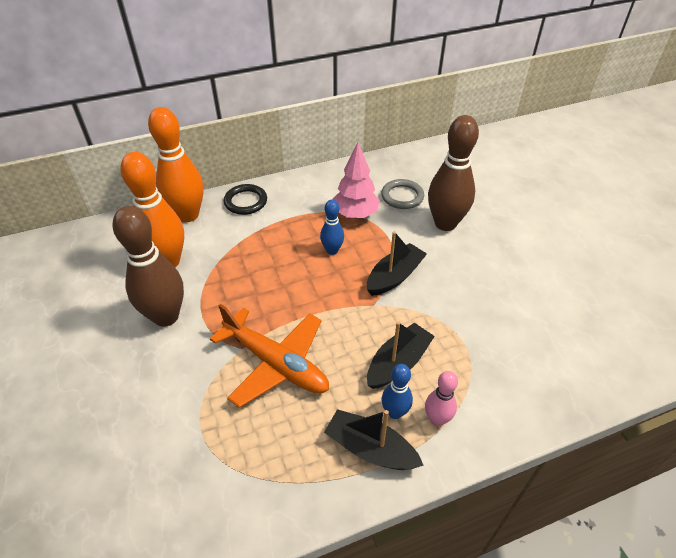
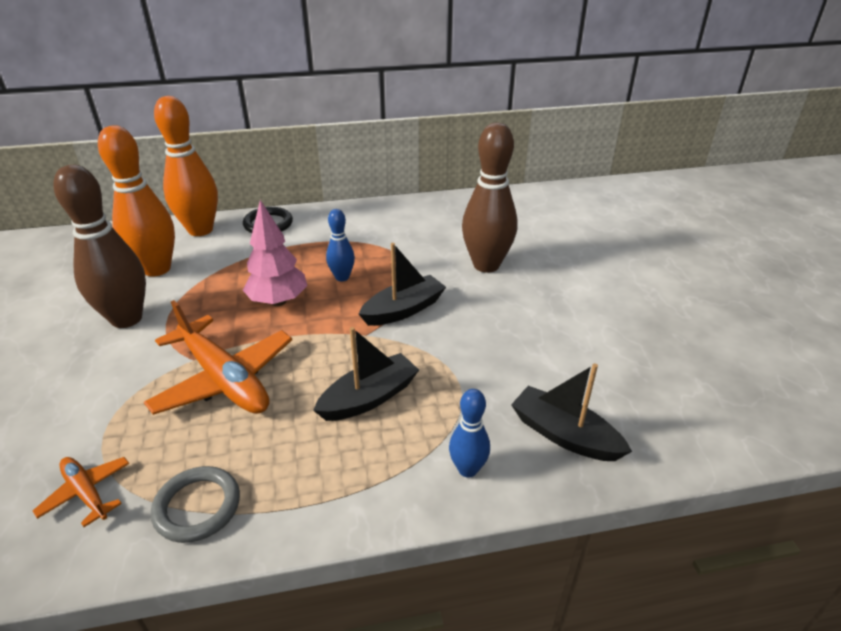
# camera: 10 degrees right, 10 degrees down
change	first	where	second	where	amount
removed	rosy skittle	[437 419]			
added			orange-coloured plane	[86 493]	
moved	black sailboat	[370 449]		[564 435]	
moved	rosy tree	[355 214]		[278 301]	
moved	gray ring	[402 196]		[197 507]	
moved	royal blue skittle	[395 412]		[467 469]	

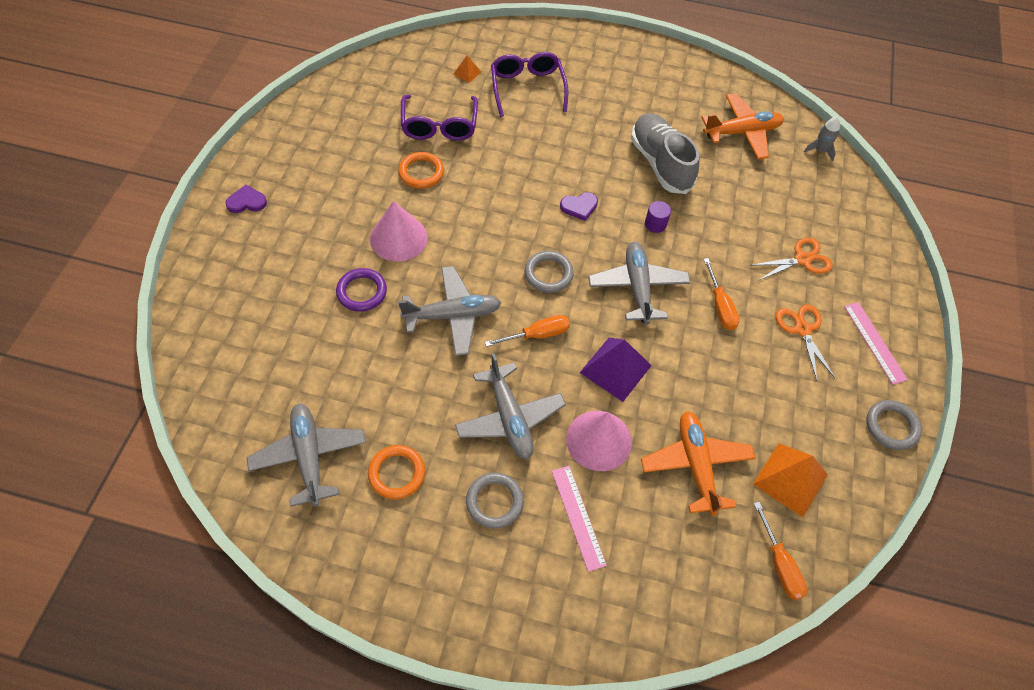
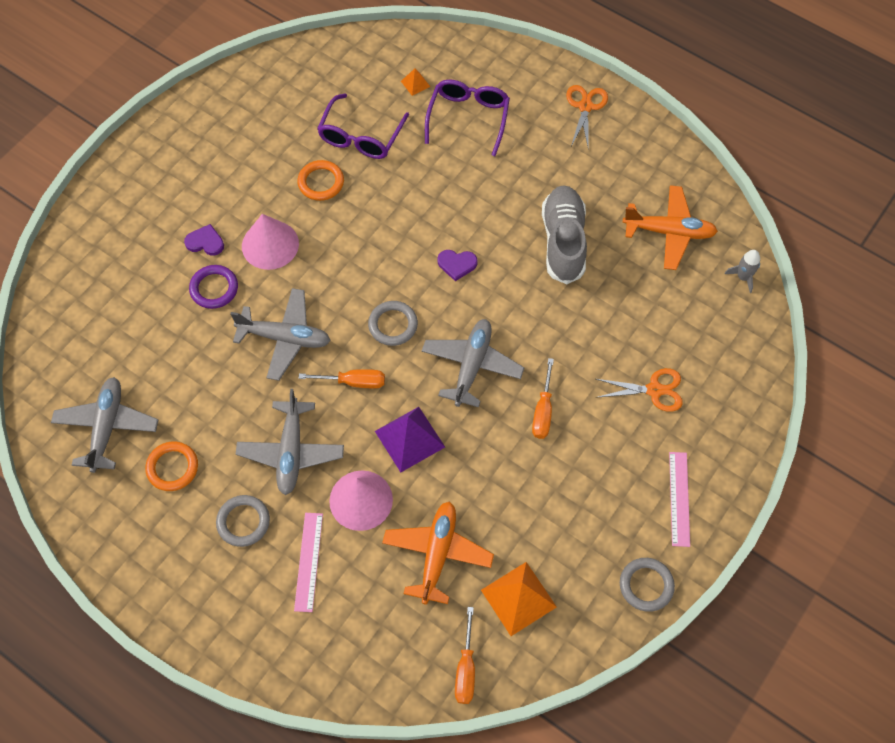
# camera: 25 degrees right, 5 degrees up
change	first	where	second	where	amount
removed	violet cylinder shape	[655 224]			
moved	violet heart	[247 202]		[205 242]	
moved	orange-coloured scissors	[802 329]		[585 106]	

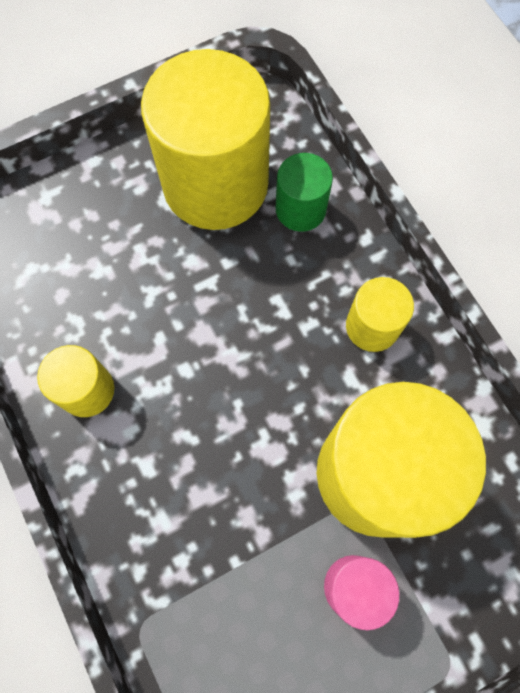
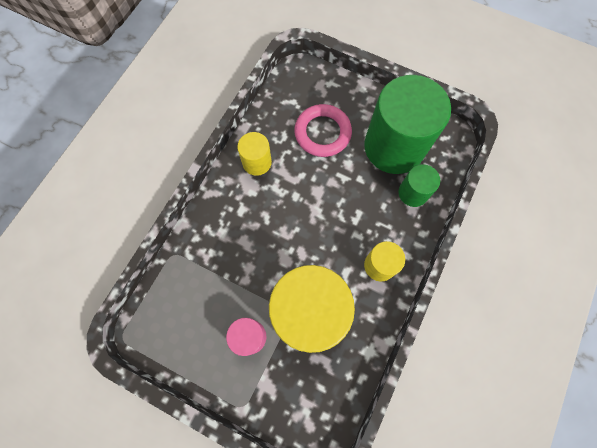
# camera: 55 degrees right, 0 degrees up
change	first	where	second	where	amount
added			rosy ring	[322 133]	
recoloured	golden cylinder shape	[215 184]	leaf-green cylinder shape	[394 147]	

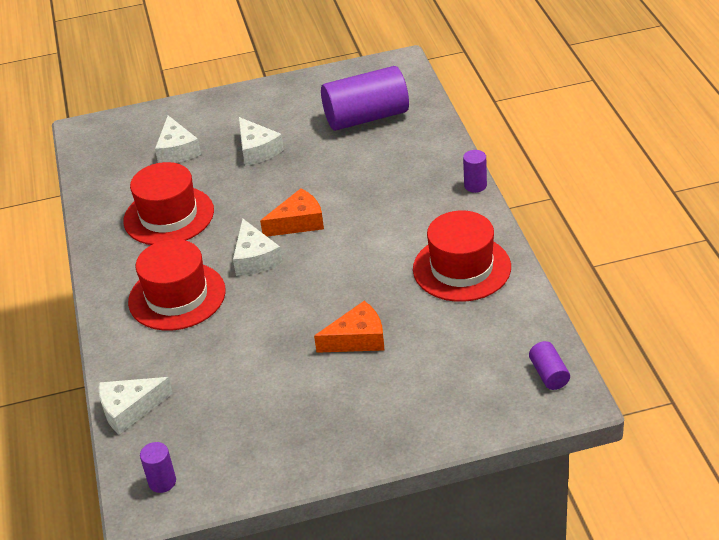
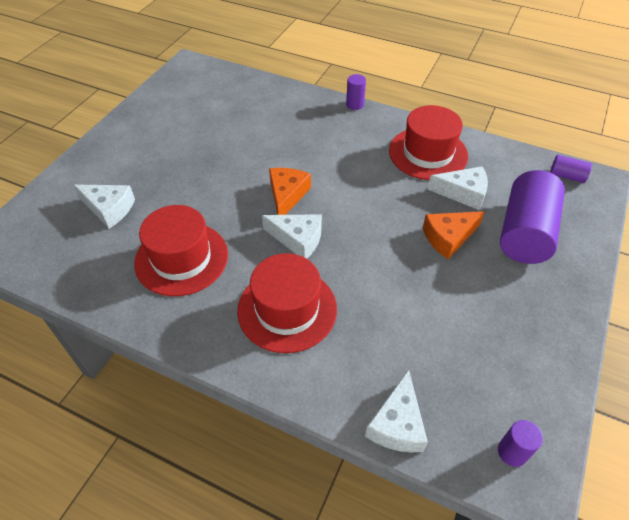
# camera: 55 degrees left, 10 degrees up
change	first	where	second	where	amount
moved	white cheese	[257 150]		[463 193]	
moved	violet cylinder shape	[366 117]		[525 233]	
turned	orange-coloured cheese	[357 339]		[448 237]	135 degrees counterclockwise

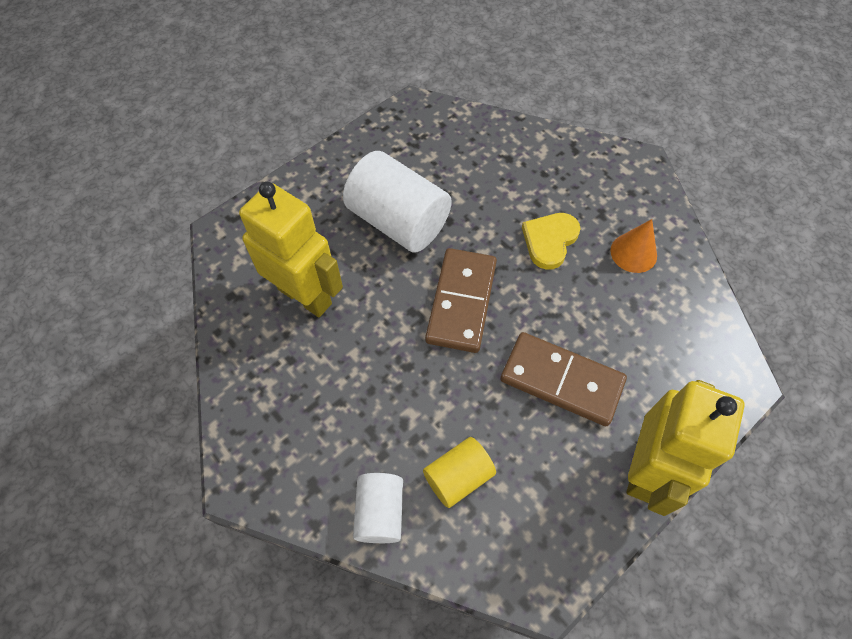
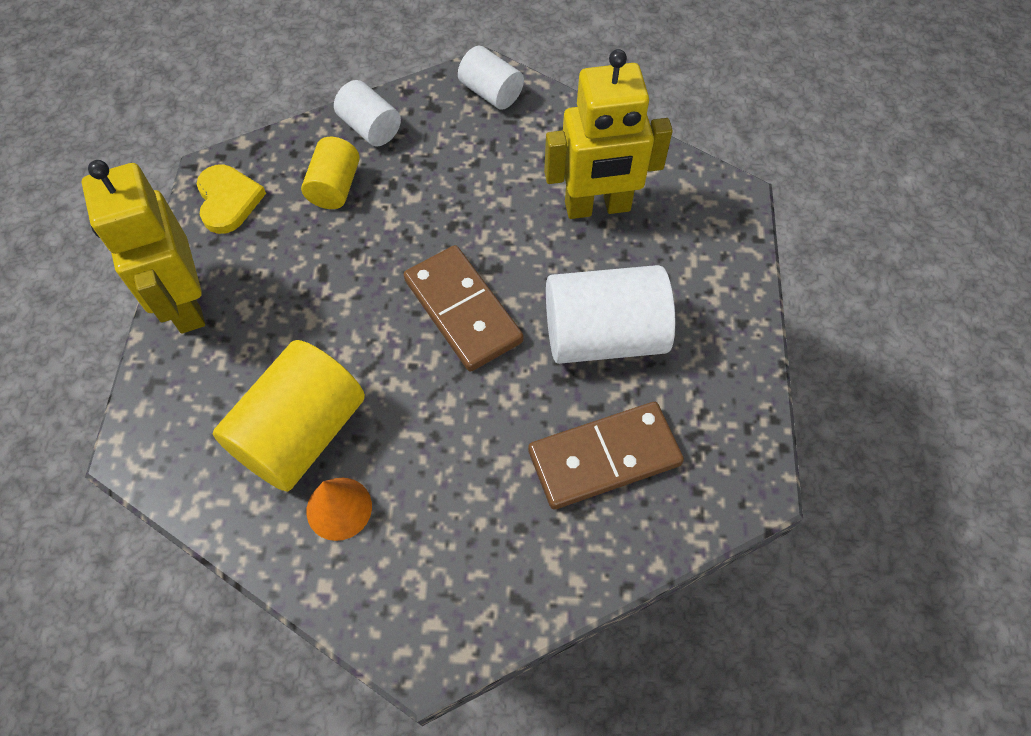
# camera: 135 degrees right, 0 degrees up
change	first	where	second	where	amount
added			golden cylinder shape	[301 433]	
added			white cylinder shape	[491 92]	
moved	russet domino tile	[561 380]		[604 458]	
moved	golden heart	[549 241]		[228 200]	

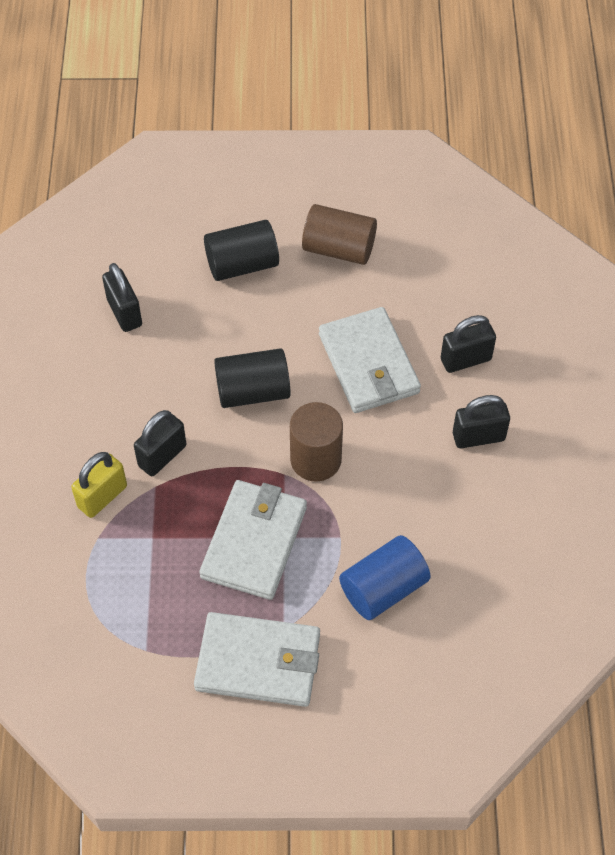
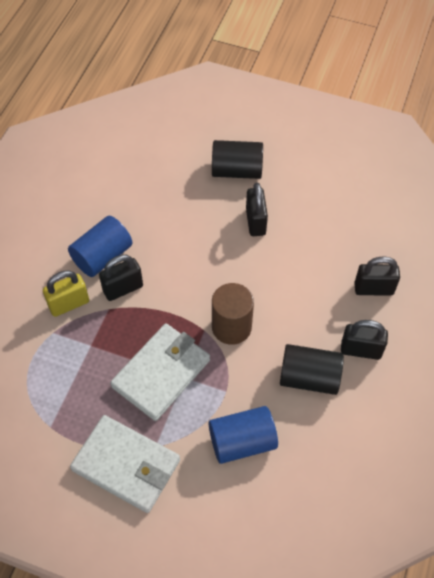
# camera: 20 degrees right, 0 degrees up
change	first	where	second	where	amount
removed	russet cylinder shape	[339 248]			
removed	white wallet	[369 364]			
added			royal blue cylinder shape	[102 256]	
moved	black lock	[124 312]		[255 222]	
moved	black cylinder shape	[253 391]		[309 377]	

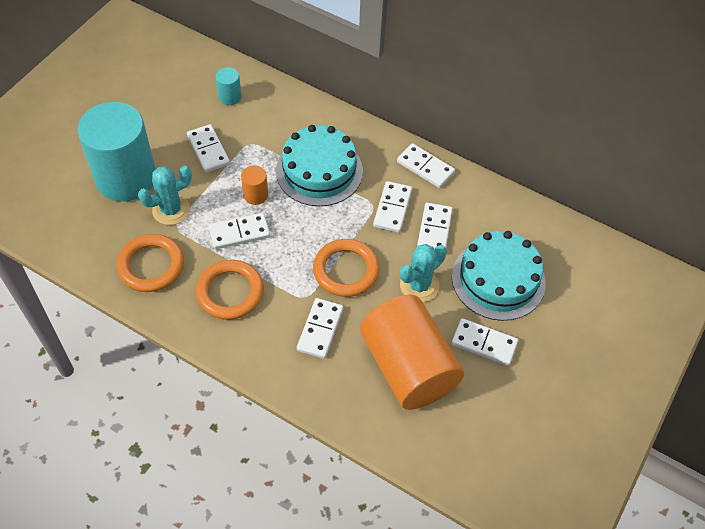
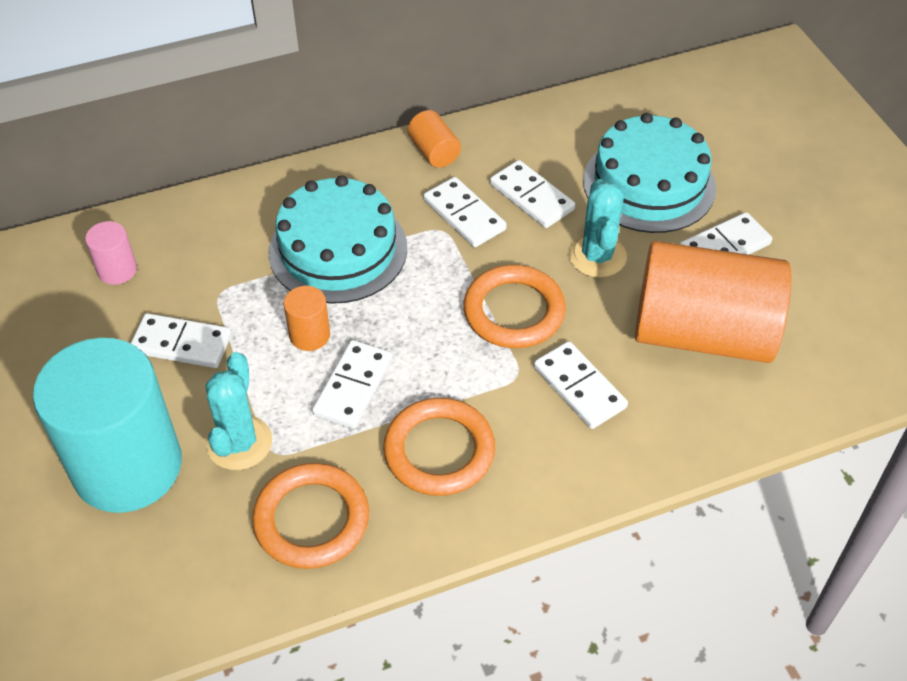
# camera: 50 degrees left, 5 degrees down
change	first	where	second	where	amount
replaced	white domino tile	[425 167]	orange-coloured cylinder shape	[434 152]	
recoloured	aqua cylinder shape	[230 97]	rosy cylinder shape	[117 270]	

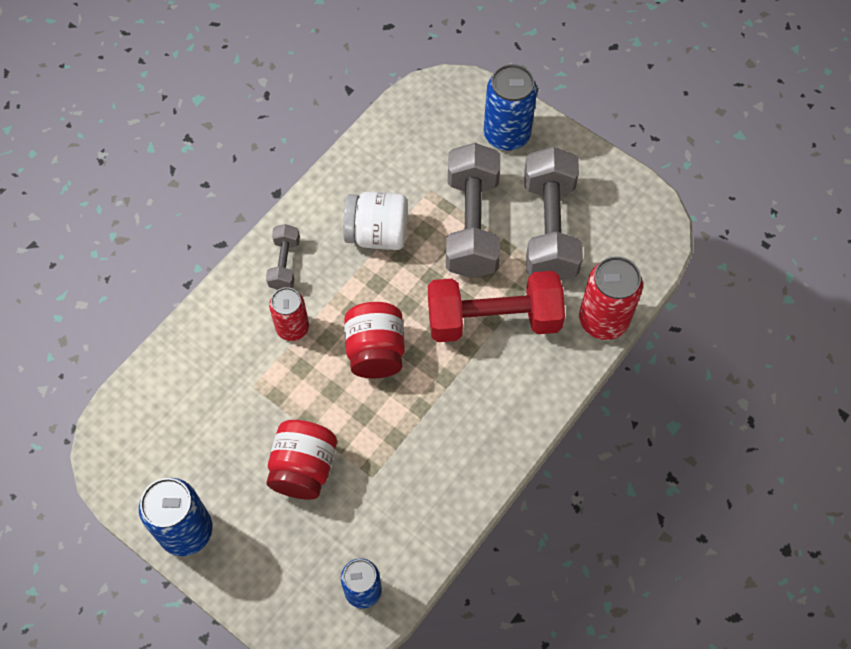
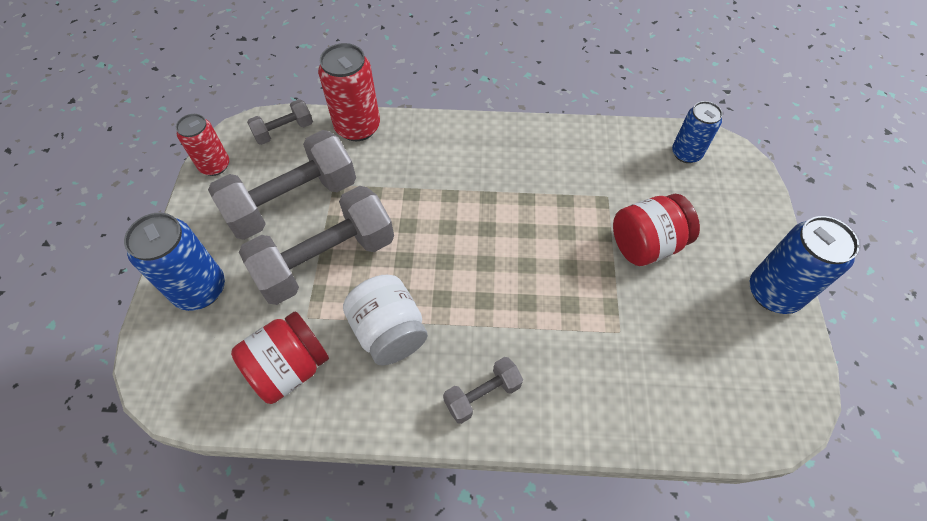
# camera: 125 degrees left, 5 degrees down
change	first	where	second	where	amount
removed	crimson hand weight	[493 319]			
added			gray hand weight	[284 131]	
moved	crimson soda can	[292 328]		[215 166]	
moved	crimson jam jar	[375 351]		[289 368]	

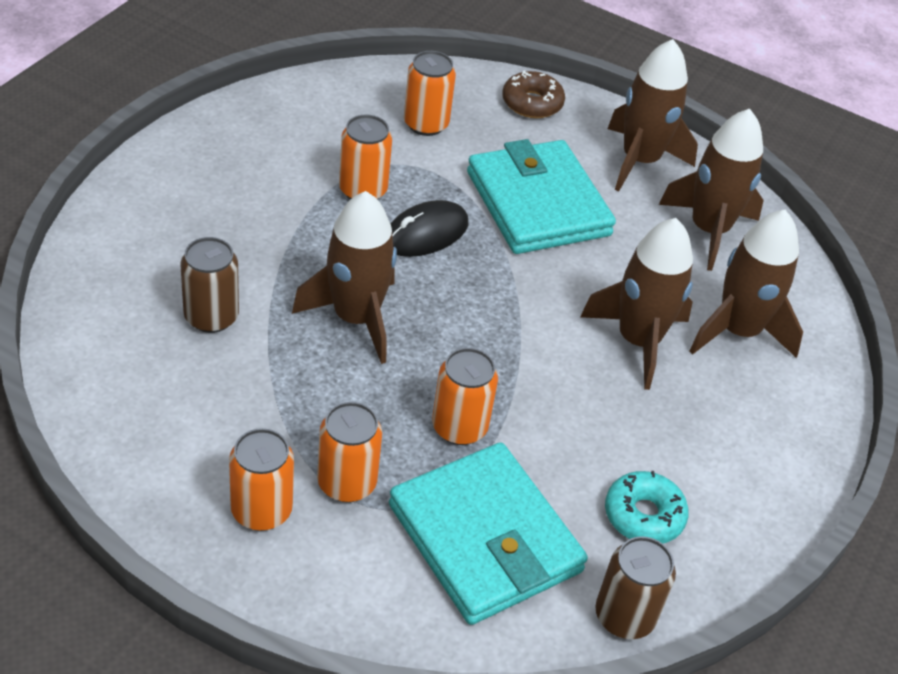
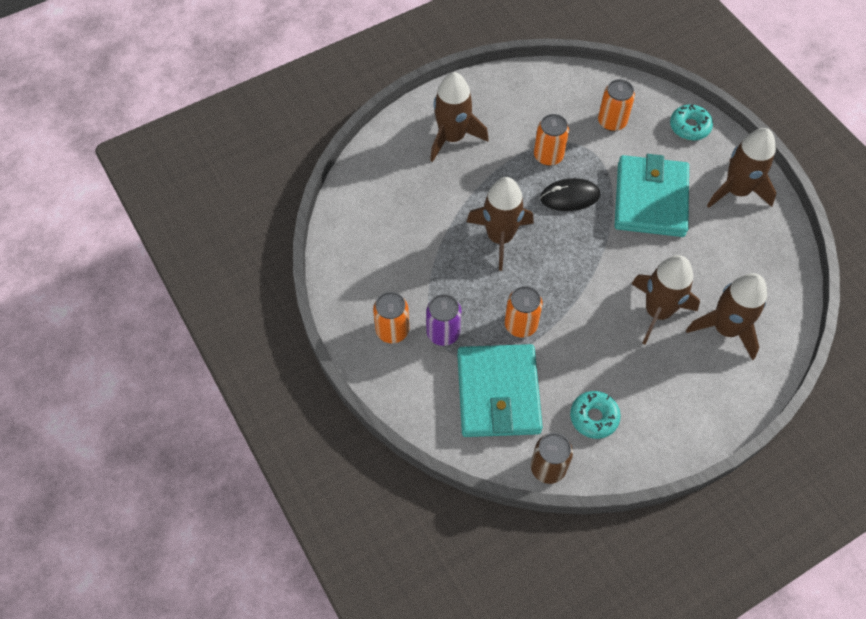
# camera: 35 degrees right, 15 degrees up
change	first	where	second	where	amount
removed	russet soda can	[211 317]			
moved	russet spaceship	[709 230]		[452 137]	
recoloured	orange-coloured soda can	[347 483]	violet soda can	[443 333]	
recoloured	russet glazed donut	[532 103]	aqua glazed donut	[689 127]	

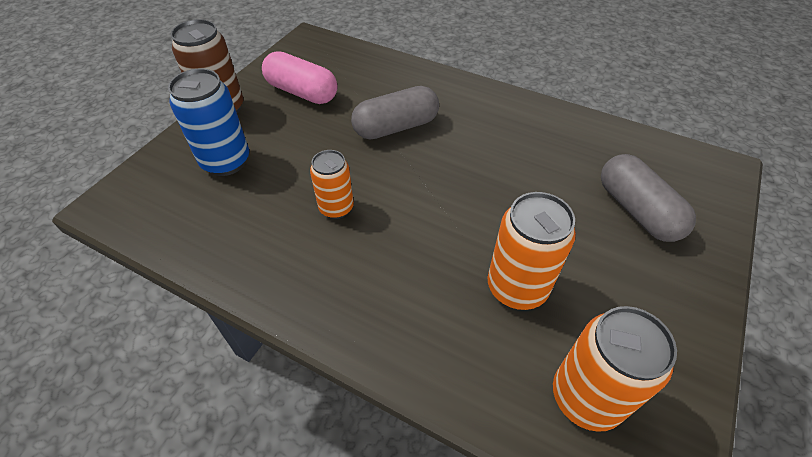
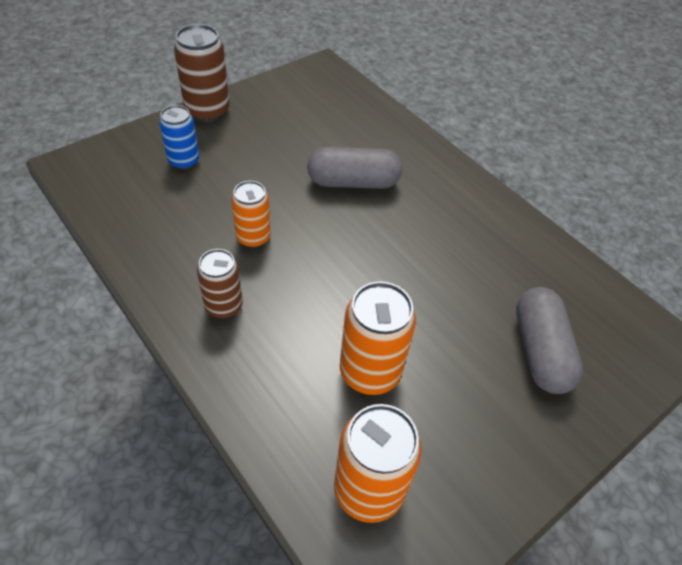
# camera: 20 degrees right, 0 degrees up
change	first	where	second	where	amount
removed	rosy pill	[302 92]			
added			russet soda can	[224 306]	
resized	royal blue soda can	[226 162]		[184 161]	x0.65

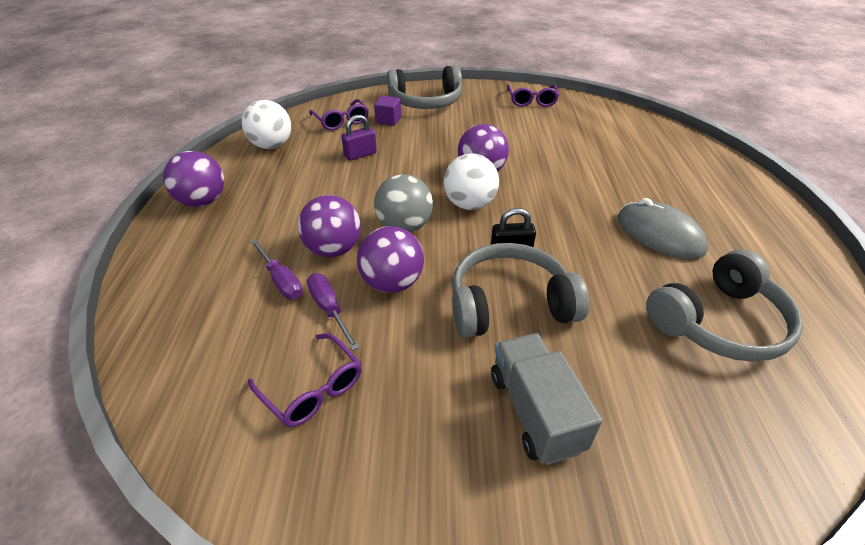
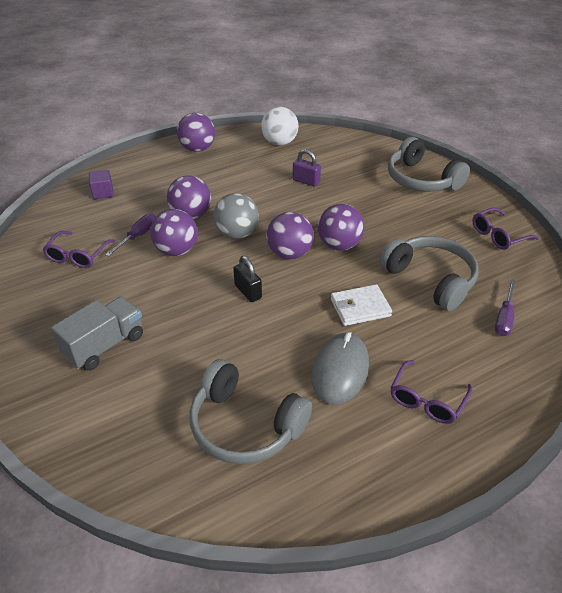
# camera: 60 degrees right, 0 degrees up
change	first	where	second	where	amount
added			white wallet	[360 307]	
moved	violet hand screwdriver	[281 280]		[504 318]	
moved	violet eyeglasses	[341 121]		[427 400]	
moved	violet solid cube	[388 120]		[103 193]	
moved	gray over-ear headphones	[509 304]		[431 279]	
recoloured	white ball	[469 204]	violet ball	[289 253]	

